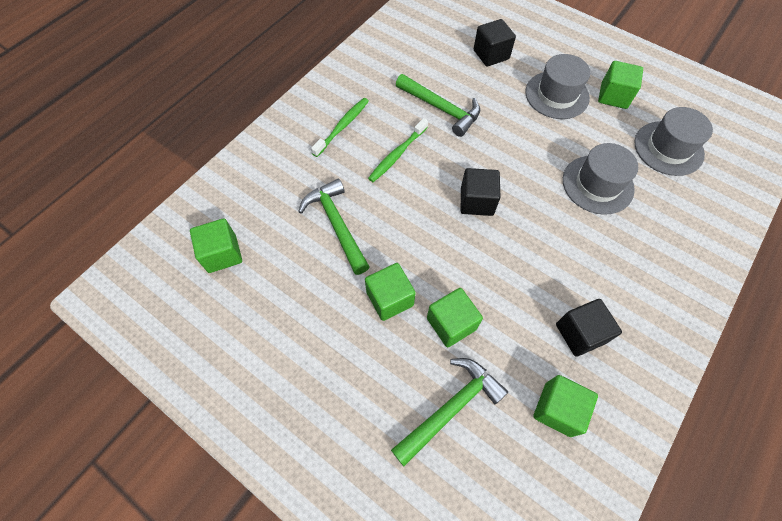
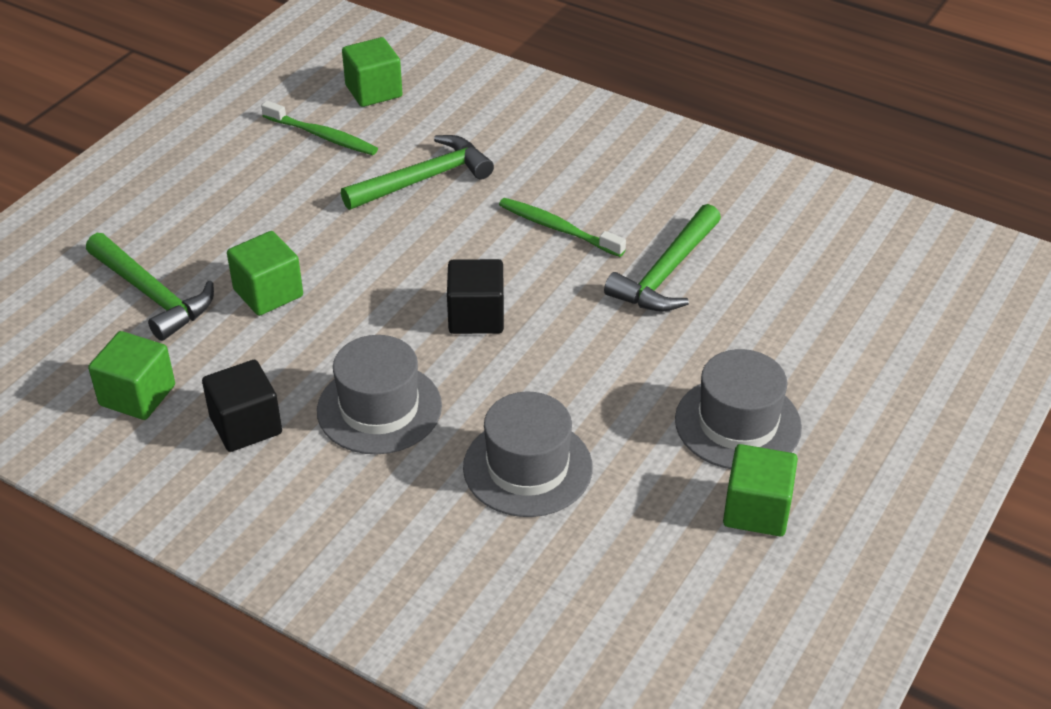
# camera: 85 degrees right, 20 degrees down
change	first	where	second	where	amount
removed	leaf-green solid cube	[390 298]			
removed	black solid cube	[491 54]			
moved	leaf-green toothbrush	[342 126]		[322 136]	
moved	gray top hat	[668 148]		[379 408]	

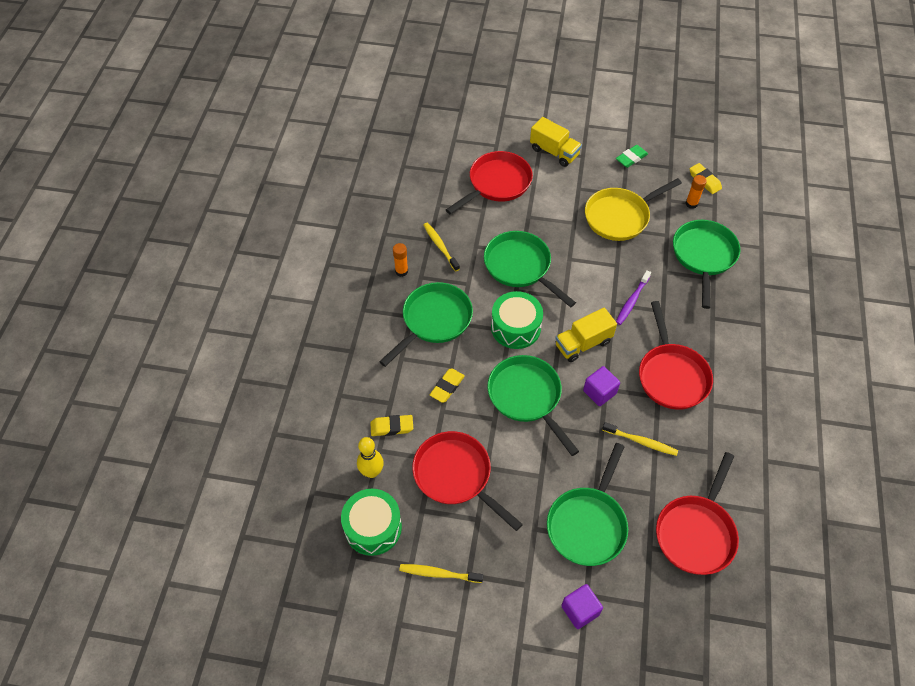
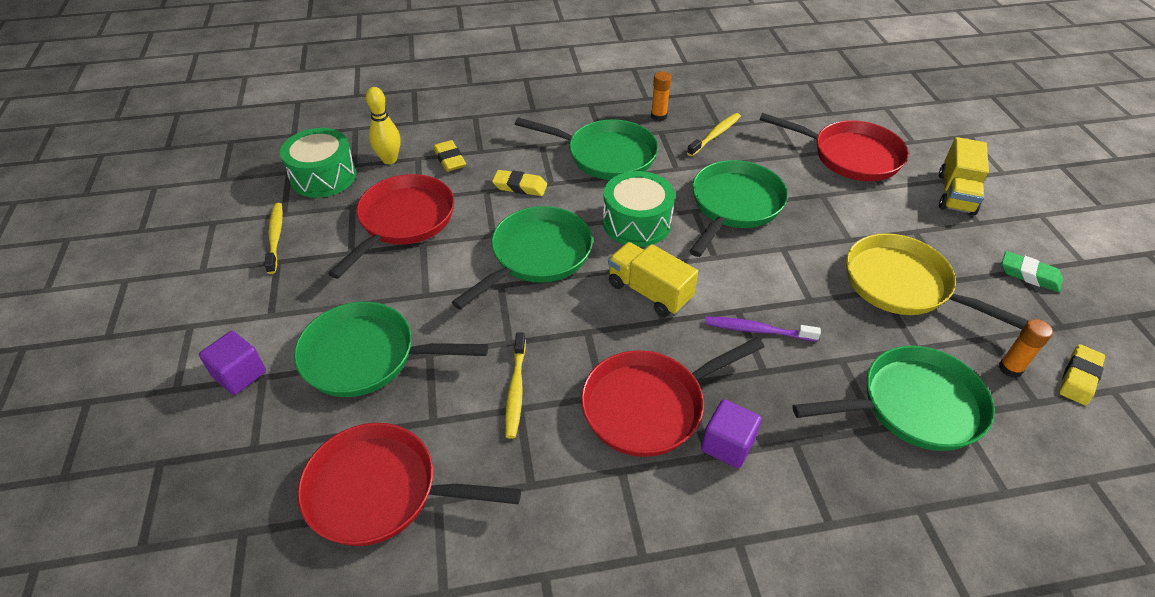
# camera: 70 degrees right, 10 degrees down
change	first	where	second	where	amount
moved	violet solid cube	[599 392]		[727 445]	

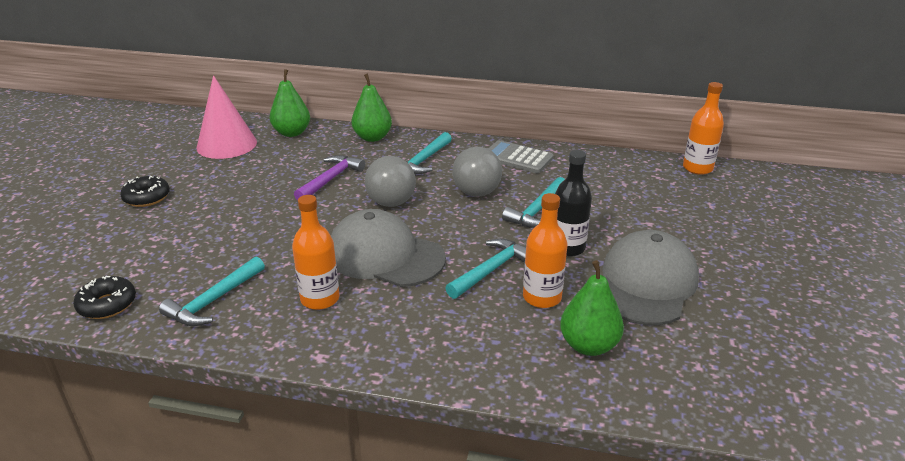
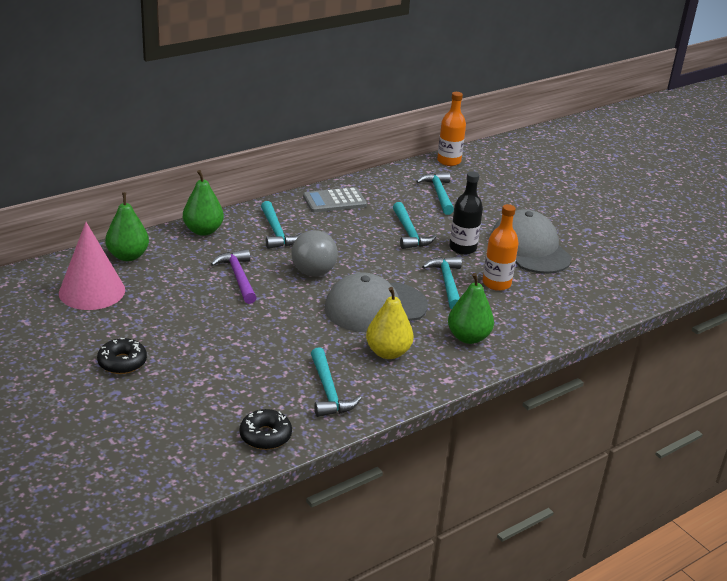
# camera: 50 degrees left, 0 degrees up
change	first	where	second	where	amount
removed	gray ball	[476 193]			
added			aqua carpenter's hammer	[438 194]	
moved	leaf-green pear fruit	[588 345]		[468 337]	
replaced	orange-coloured flask	[320 299]	golden pear fruit	[388 352]	

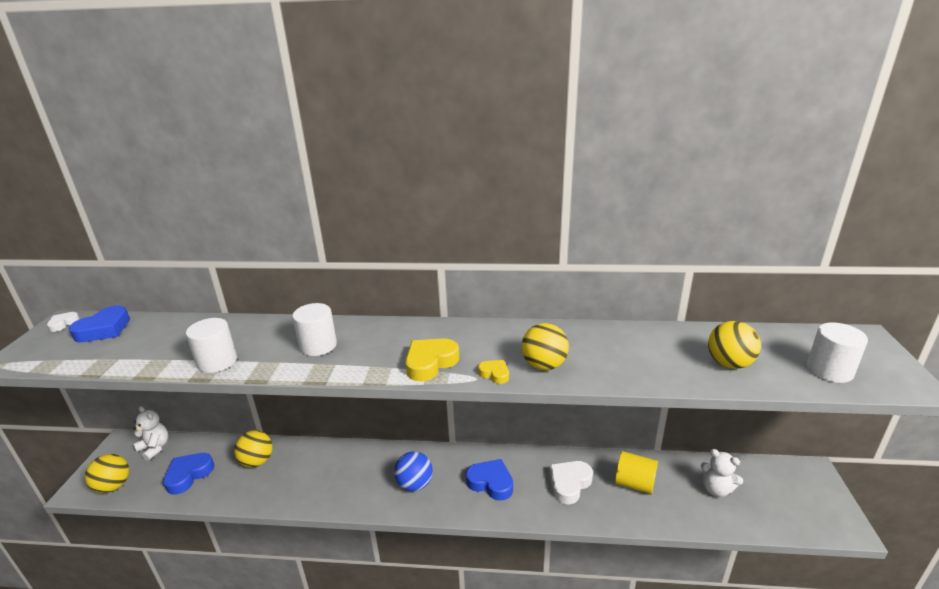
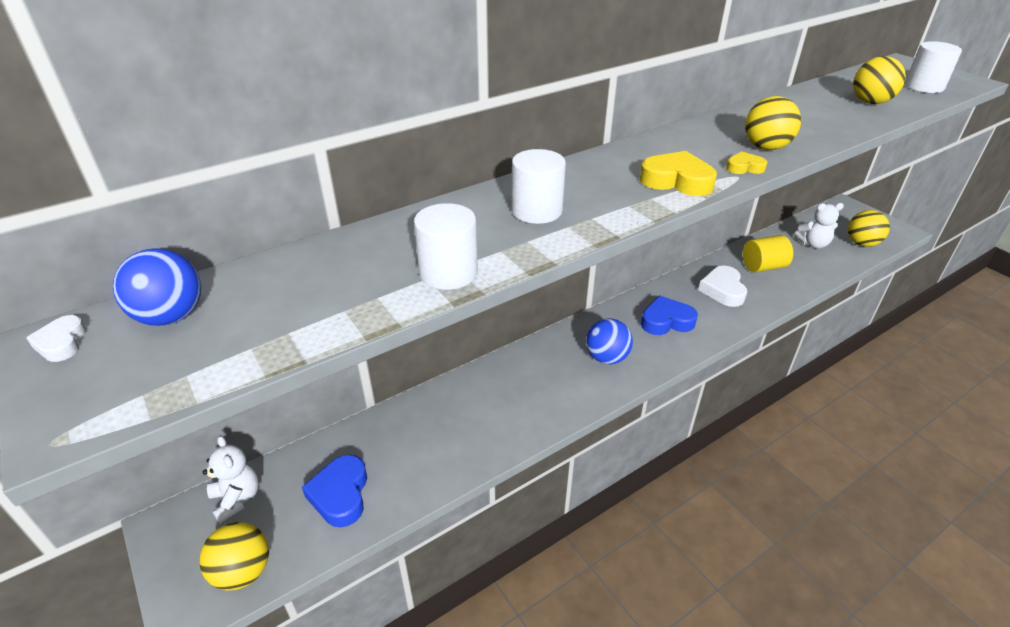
# camera: 40 degrees left, 10 degrees up
change	first	where	second	where	amount
moved	golden ball	[257 461]		[862 243]	
replaced	royal blue heart	[104 329]	royal blue ball	[171 316]	
turned	white stuffed bear	[155 448]		[237 499]	60 degrees clockwise
turned	golden heart	[430 363]		[677 181]	105 degrees clockwise

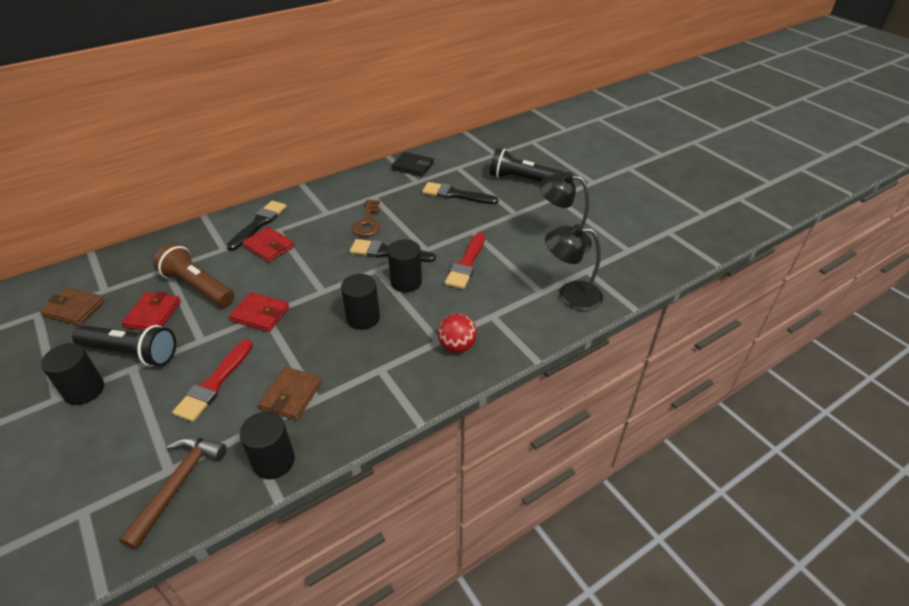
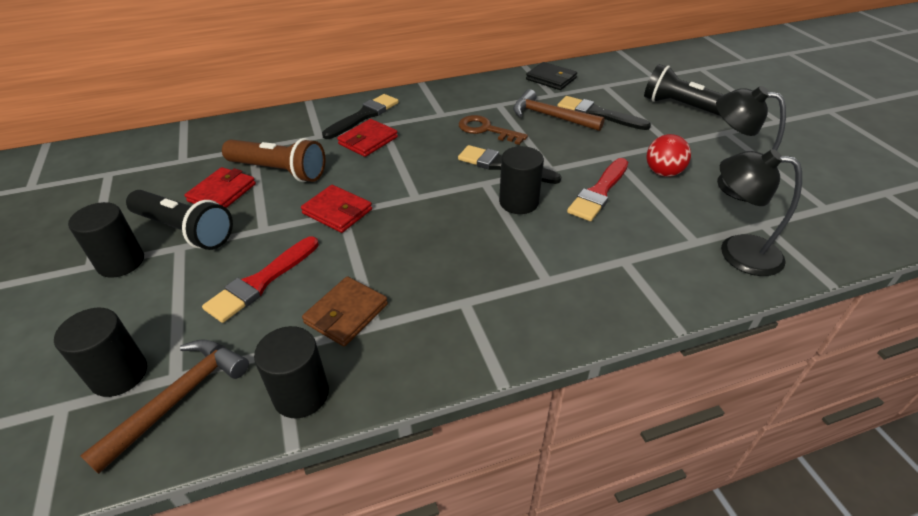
# camera: 15 degrees right, 0 degrees up
change	first	where	second	where	amount
removed	russet wallet	[74 308]			
added			russet carpenter's hammer	[551 116]	
moved	black cylinder shape	[363 318]		[119 374]	
moved	crimson ball	[457 346]		[663 173]	
turned	russet flashlight	[198 287]		[279 171]	150 degrees clockwise
turned	crimson wallet	[269 247]		[368 140]	75 degrees clockwise
turned	russet key	[368 222]		[486 130]	105 degrees clockwise

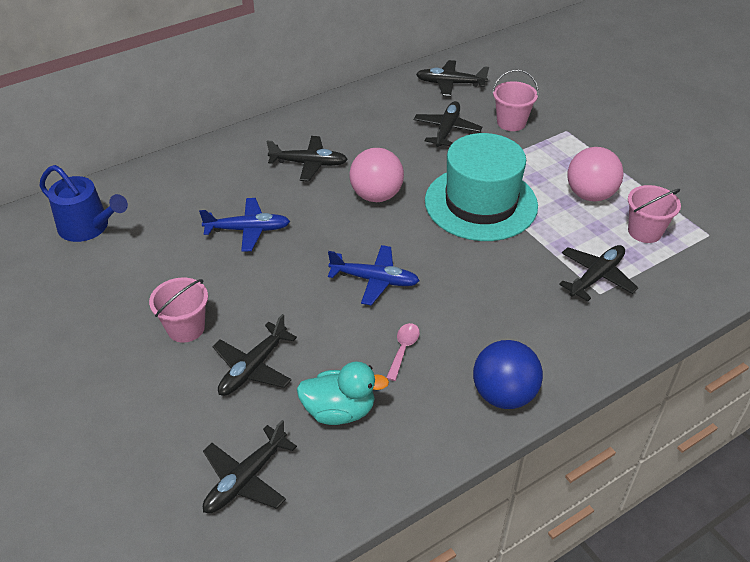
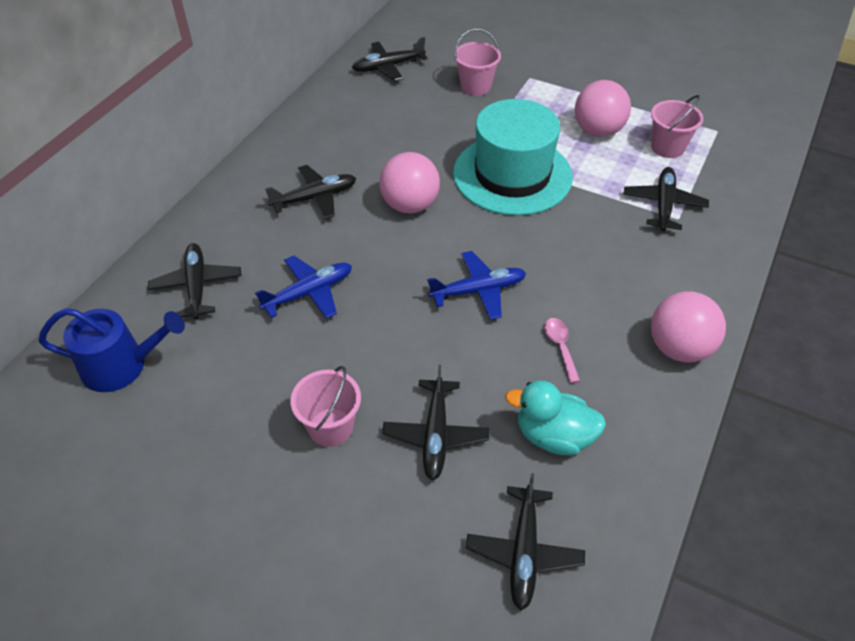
# camera: 30 degrees left, 5 degrees up
change	first	where	second	where	amount
moved	black plane	[446 130]		[197 286]	
recoloured	royal blue ball	[503 394]	rosy ball	[679 348]	
turned	aqua toy duck	[339 411]		[553 436]	135 degrees counterclockwise

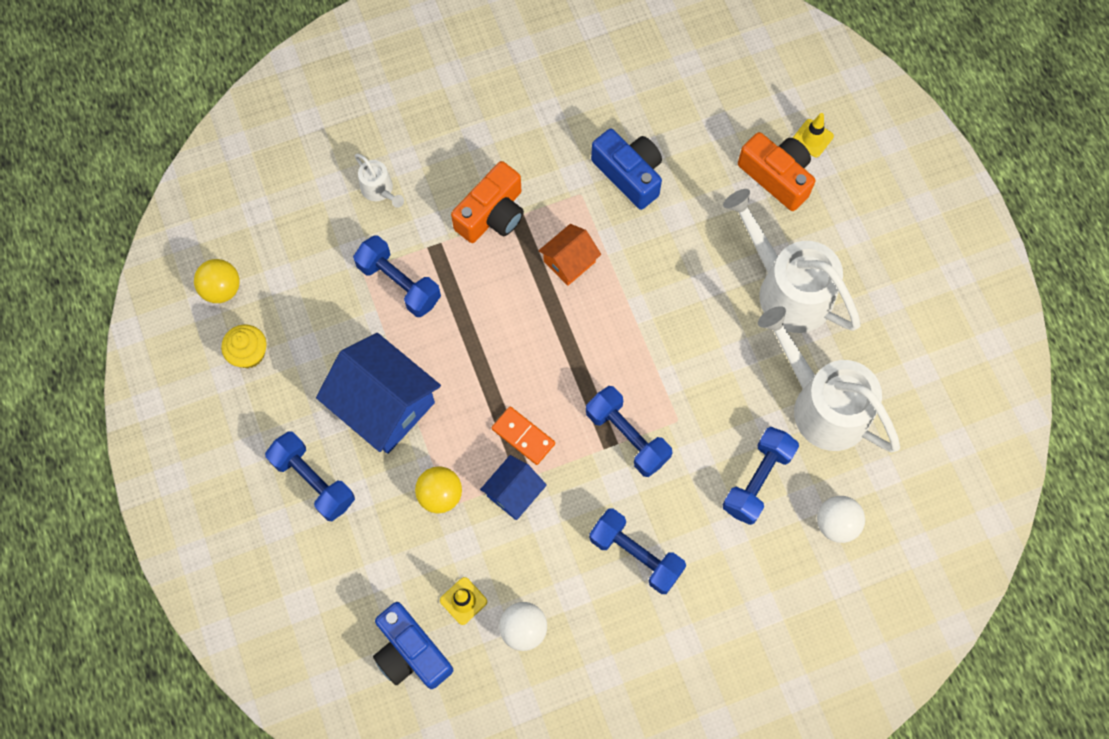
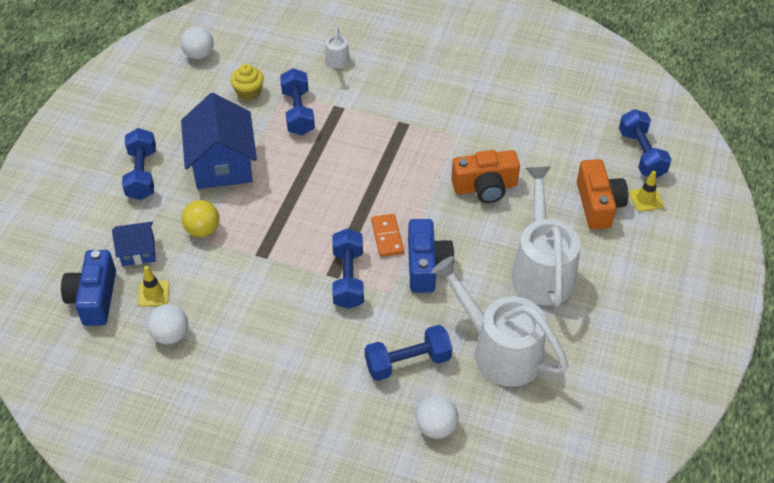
# camera: 40 degrees right, 20 degrees down
change	first	where	second	where	amount
removed	orange-coloured house	[569 261]			
moved	golden muffin	[249 353]		[248 92]	
moved	orange-coloured compact camera	[492 214]		[485 187]	
moved	royal blue house	[514 493]		[138 252]	
moved	orange-coloured domino tile	[523 436]		[387 237]	
moved	royal blue hand weight	[636 555]		[641 154]	
moved	royal blue compact camera	[629 174]		[426 266]	
recoloured	golden ball	[222 289]	white ball	[199 55]	
turned	white sprinkling can	[821 404]		[498 350]	45 degrees counterclockwise

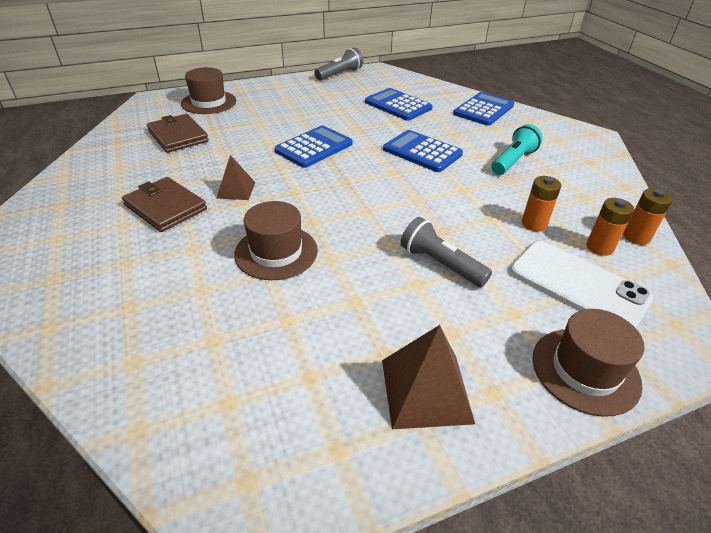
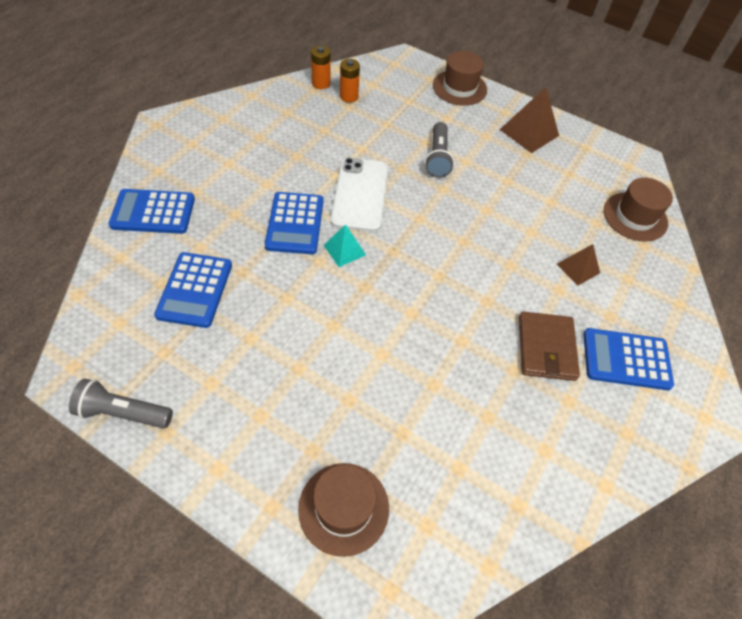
# camera: 130 degrees left, 15 degrees up
change	first	where	second	where	amount
removed	russet wallet	[178 136]			
removed	aqua flashlight	[513 161]			
removed	orange-coloured AA battery	[534 224]			
added			aqua pyramid shape	[344 250]	
moved	russet pyramid shape	[236 190]		[578 268]	
moved	russet top hat	[276 252]		[635 217]	
moved	royal blue pocket calculator	[314 147]		[626 359]	
moved	white mobile phone	[578 285]		[360 194]	

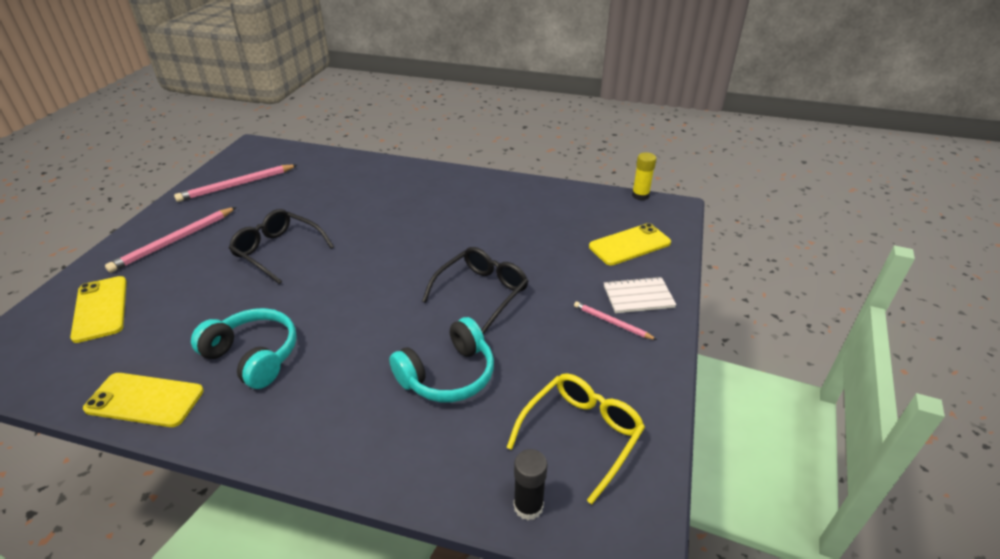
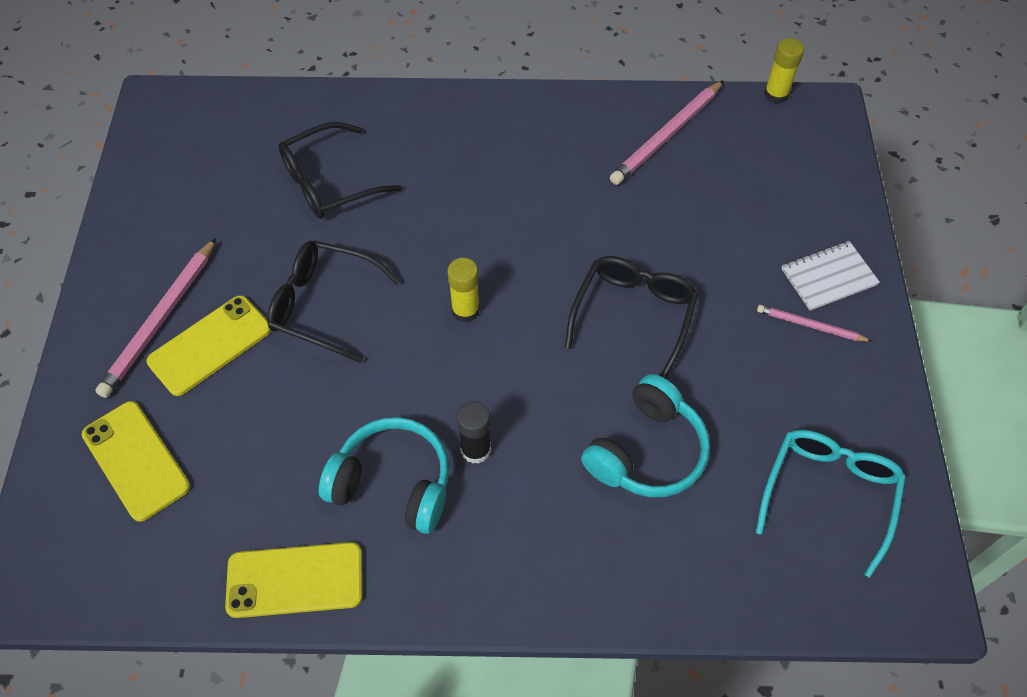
# camera: 15 degrees left, 20 degrees up
change	first	where	second	where	amount
added			black eyeglasses	[329 182]	
added			golden glue stick	[465 310]	
moved	rosy lead pencil	[237 185]		[667 135]	
moved	black glue stick	[528 506]		[475 449]	
moved	golden mobile phone	[629 245]		[210 345]	
recoloured	golden eyeglasses	[581 434]	aqua eyeglasses	[829 493]	

